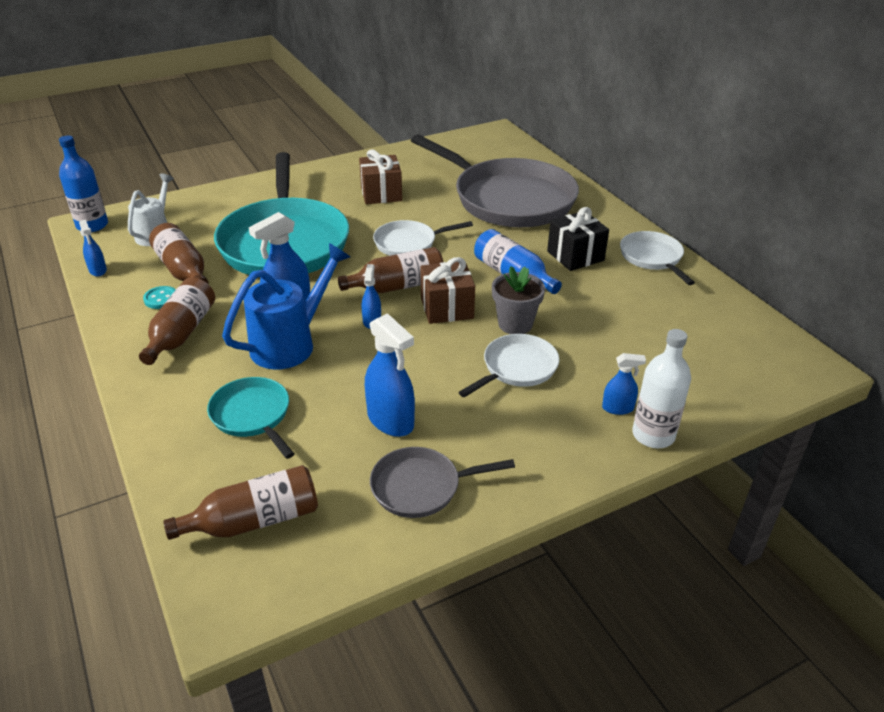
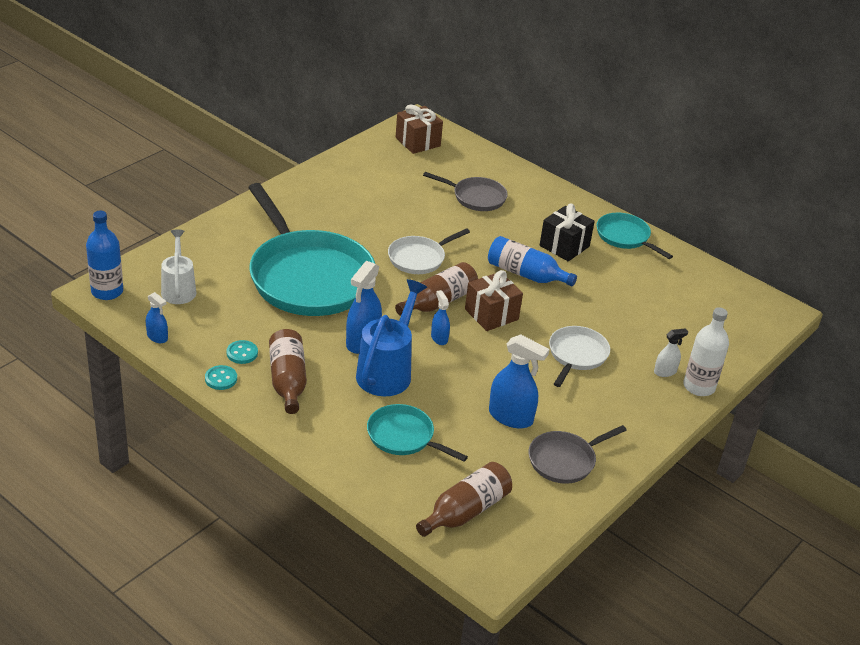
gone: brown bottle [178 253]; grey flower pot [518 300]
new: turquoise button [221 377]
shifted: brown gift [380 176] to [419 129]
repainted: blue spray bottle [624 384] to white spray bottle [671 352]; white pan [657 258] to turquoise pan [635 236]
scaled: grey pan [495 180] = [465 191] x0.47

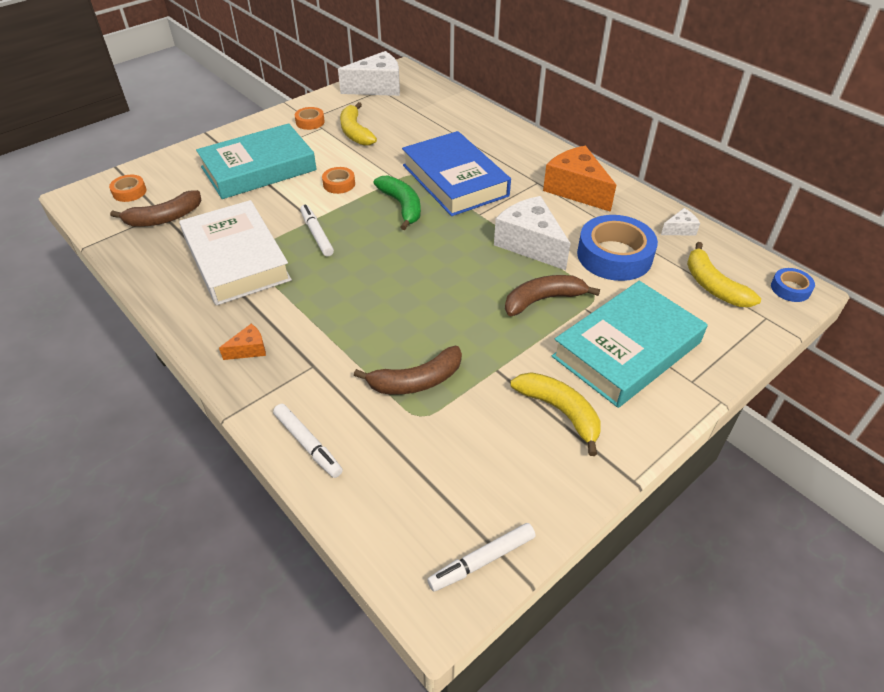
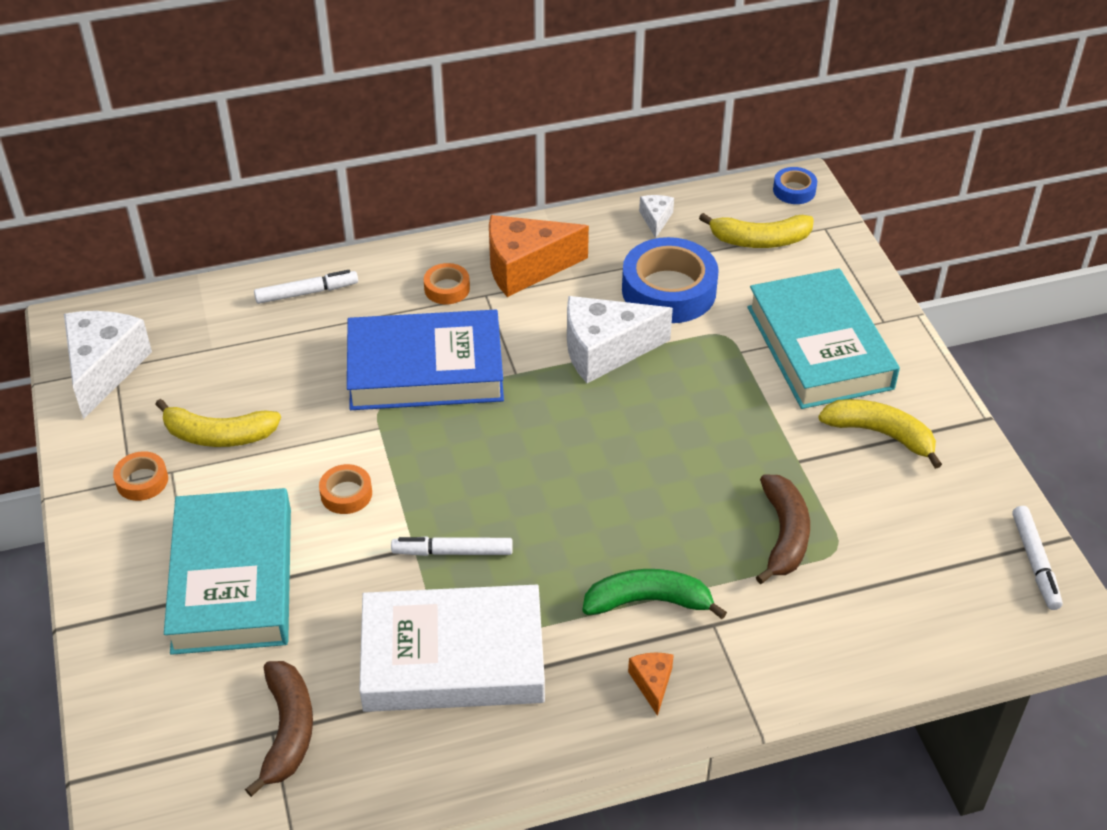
gone: brown banana [552 295]
shifted: orange tape [128 188] to [447 283]; white marker [308 441] to [306 287]; green banana [397 203] to [654 594]
rotated: yellow banana [555 414] = [880 434] 45 degrees clockwise

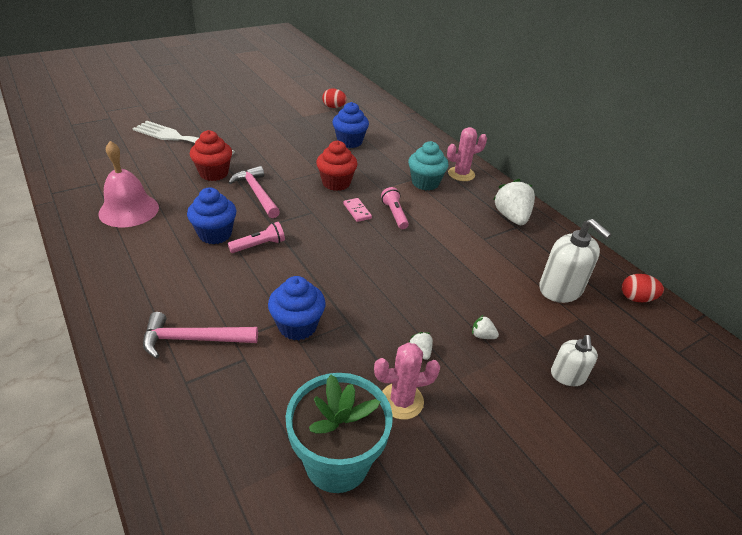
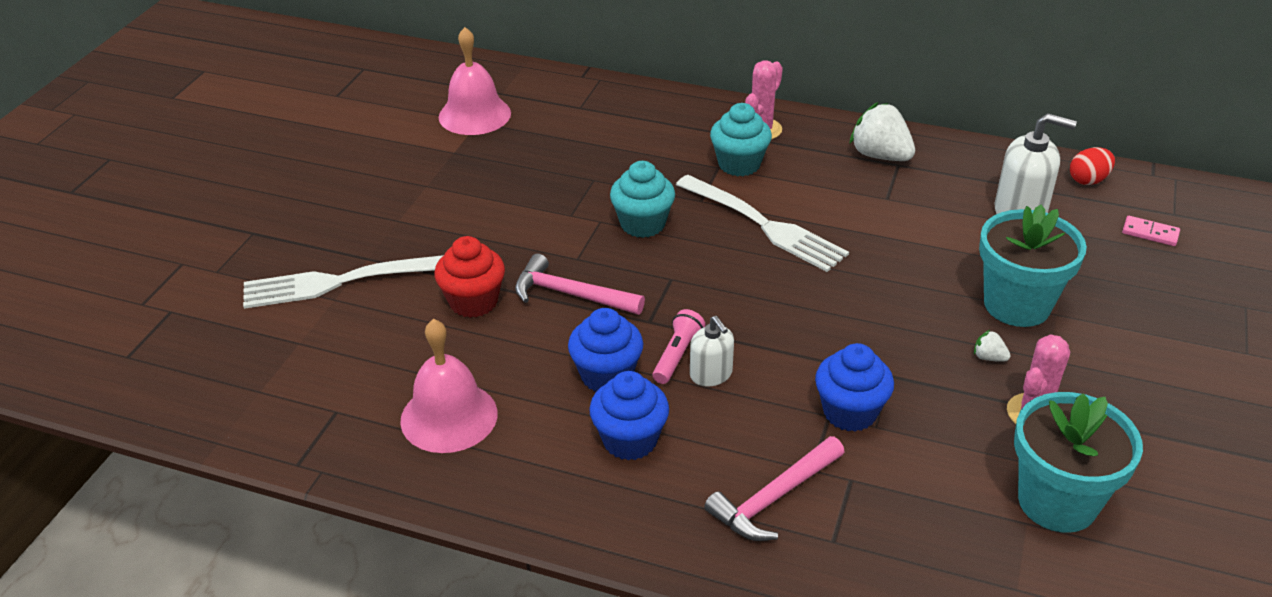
shifted: blue cupcake [351 125] to [629 415]; pink domino [357 210] to [1151 231]; white soap dispenser [574 360] to [712 351]
swapped: red egg [334 98] to pink bell [475 81]; pink flashlight [395 208] to white fork [762 223]; white strawberry [485 327] to turquoise flower pot [1033 266]
repainted: red cupcake [337 165] to turquoise cupcake [642 199]

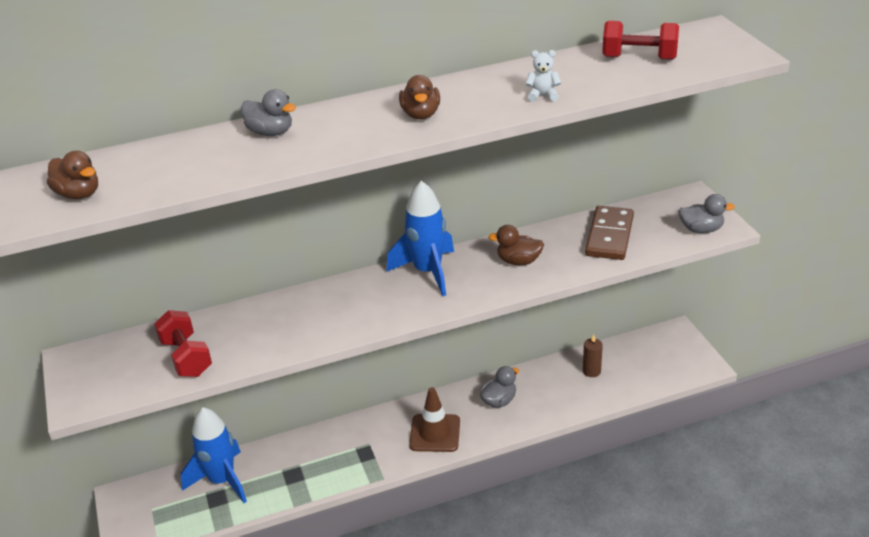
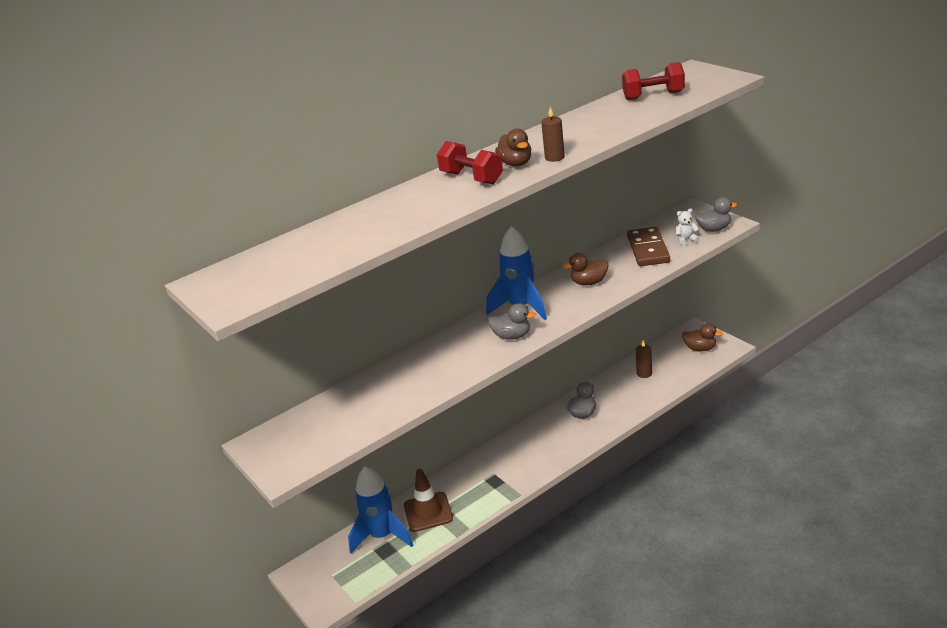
new: brown candle [553 134]
shifted: brown duck [72 175] to [702 337]; red dumbbell [183 343] to [470 162]; grey duck [268 112] to [512 321]; brown traffic cone [434 419] to [428 500]; white teddy bear [543 76] to [688 227]

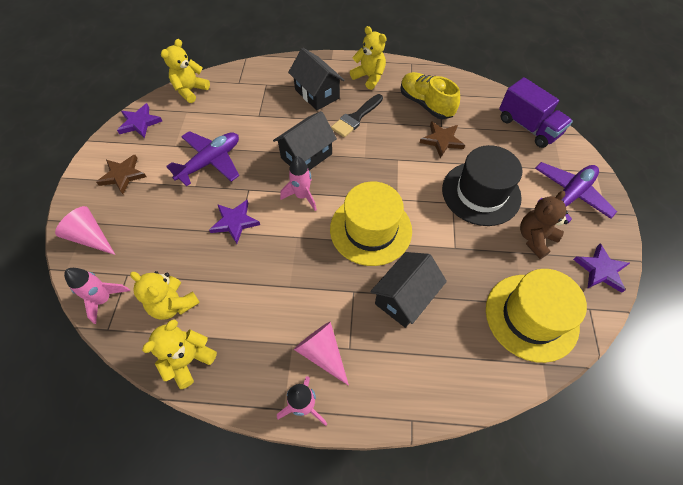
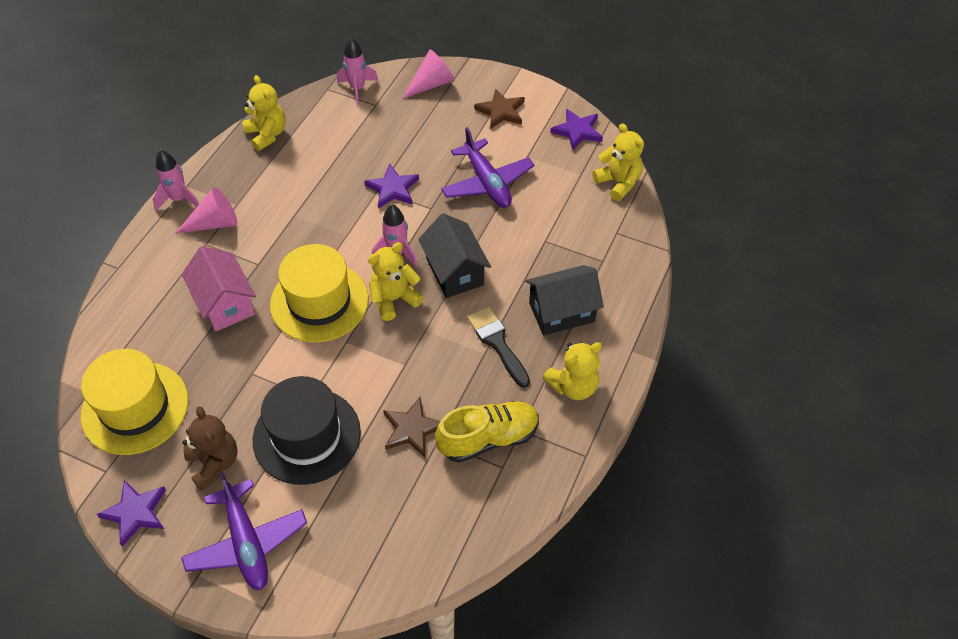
gone: purple truck [536 112]
shifted: yellow teddy bear [165 295] to [396 281]
repainted: black house [408 290] to pink house [219 289]

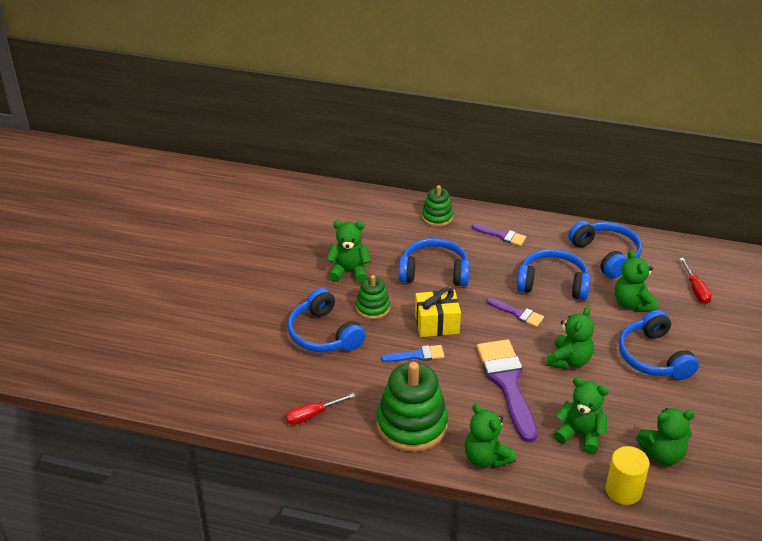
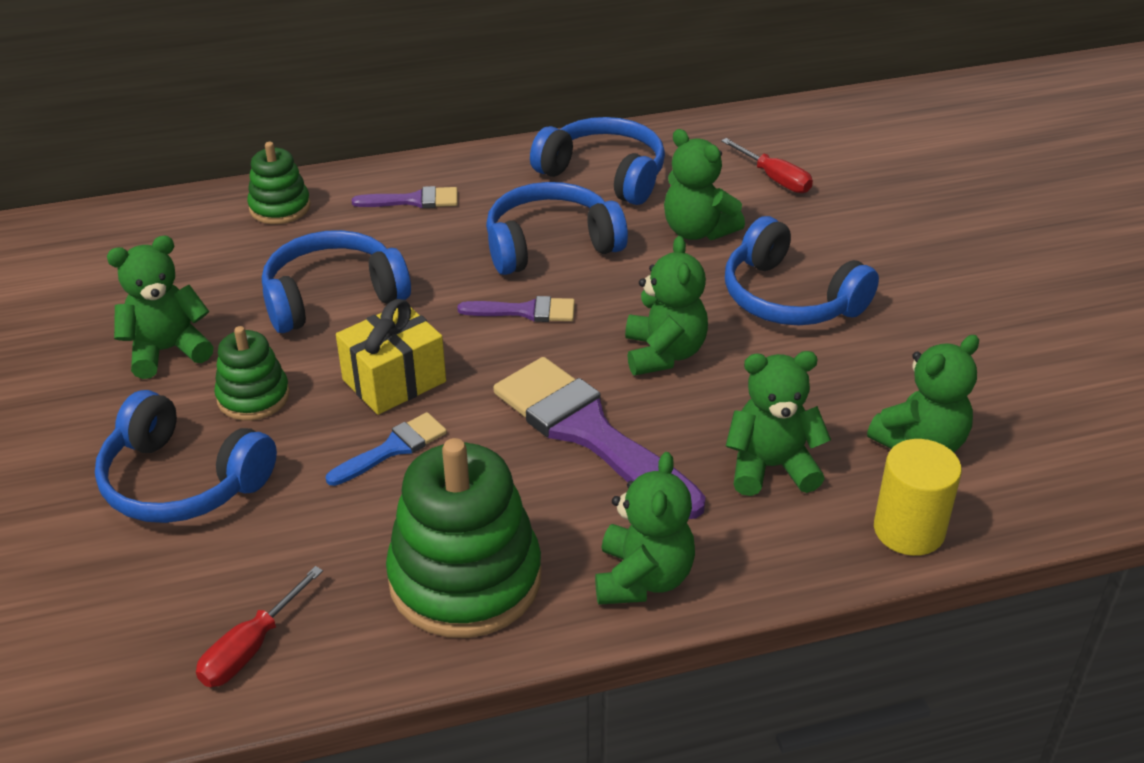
rotated: green teddy bear [490 436] = [645 528] 105 degrees counterclockwise

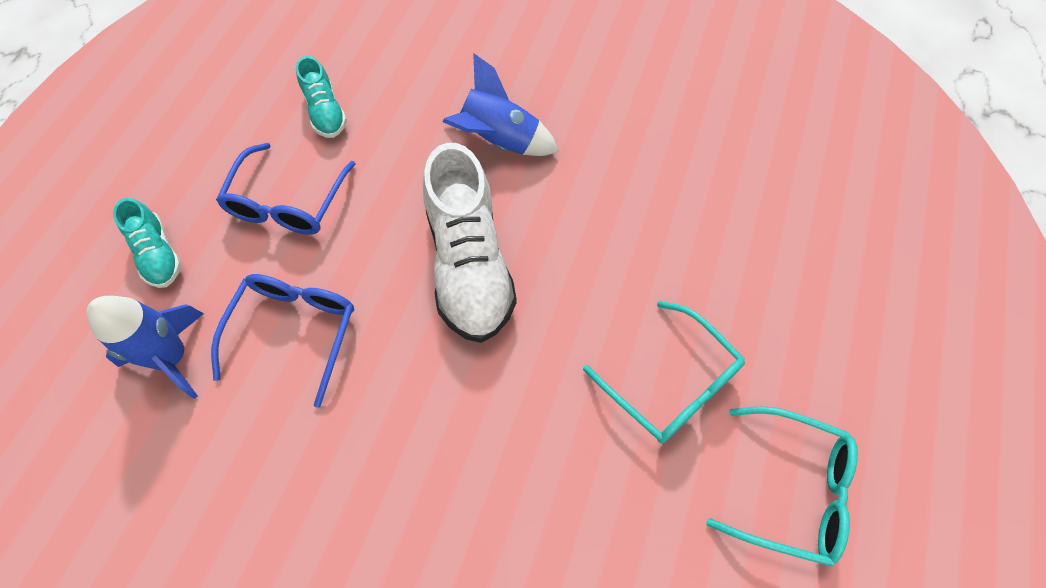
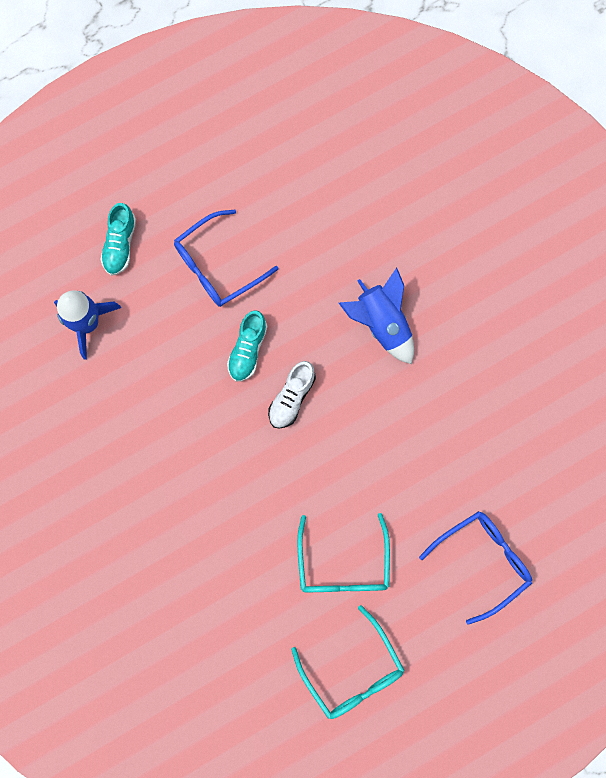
shifted: blue glasses [282 341] to [475 568]; turquoise shoe [321 97] to [247 346]
scaled: white shoe [469 243] = [292 395] x0.51

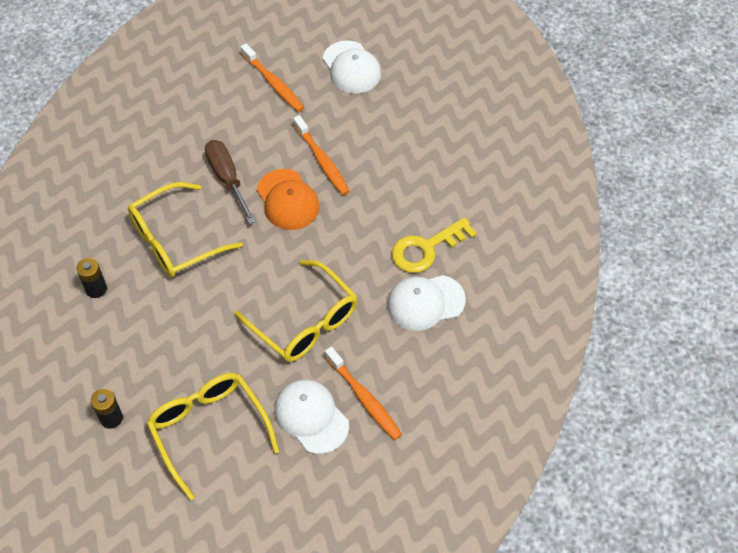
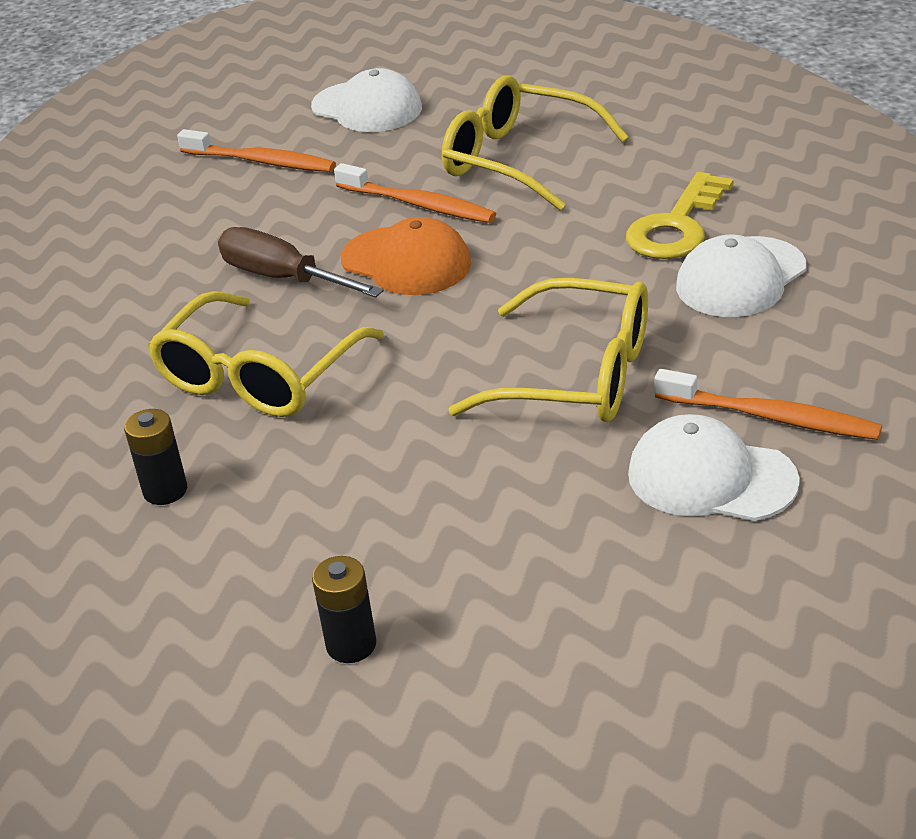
shifted: yellow glasses [213 436] to [535 142]

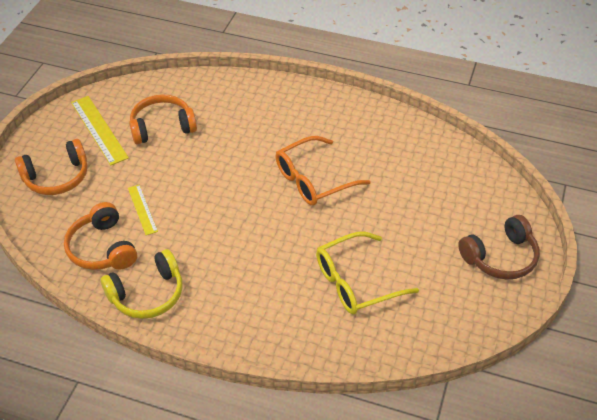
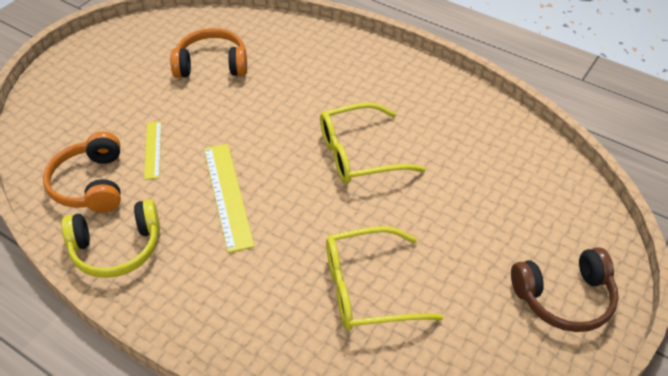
gone: orange headphones [51 167]
shifted: yellow ruler [100 130] to [229 198]
repainted: orange glasses [323 171] to yellow glasses [373 143]

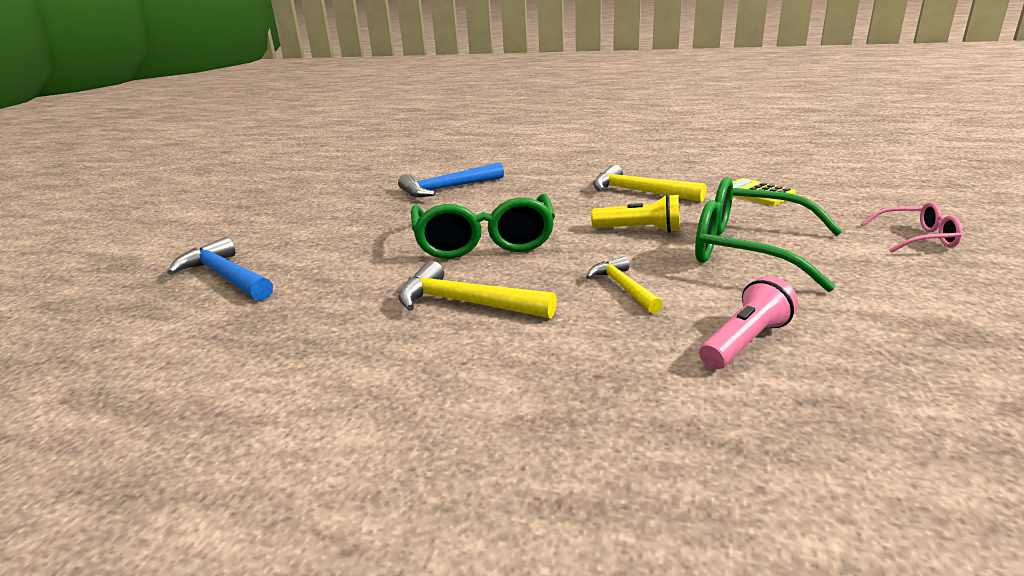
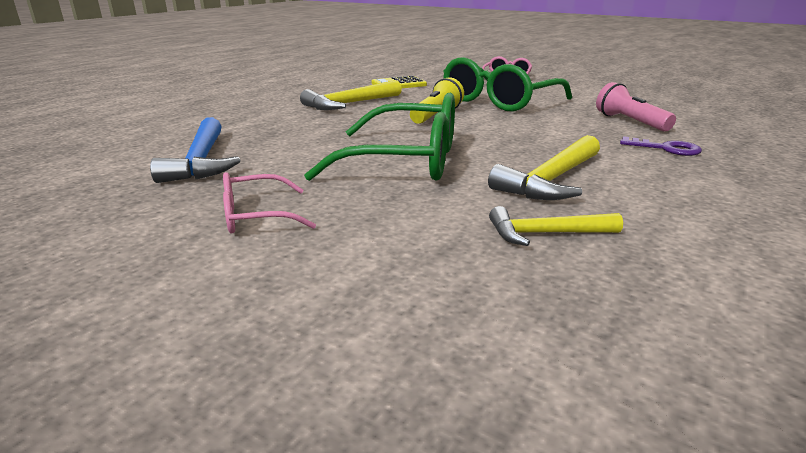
gone: blue hammer [220 269]
new: pink glasses [269 203]; purple key [661 146]
shifted: yellow hammer [624 285] to [556 226]

